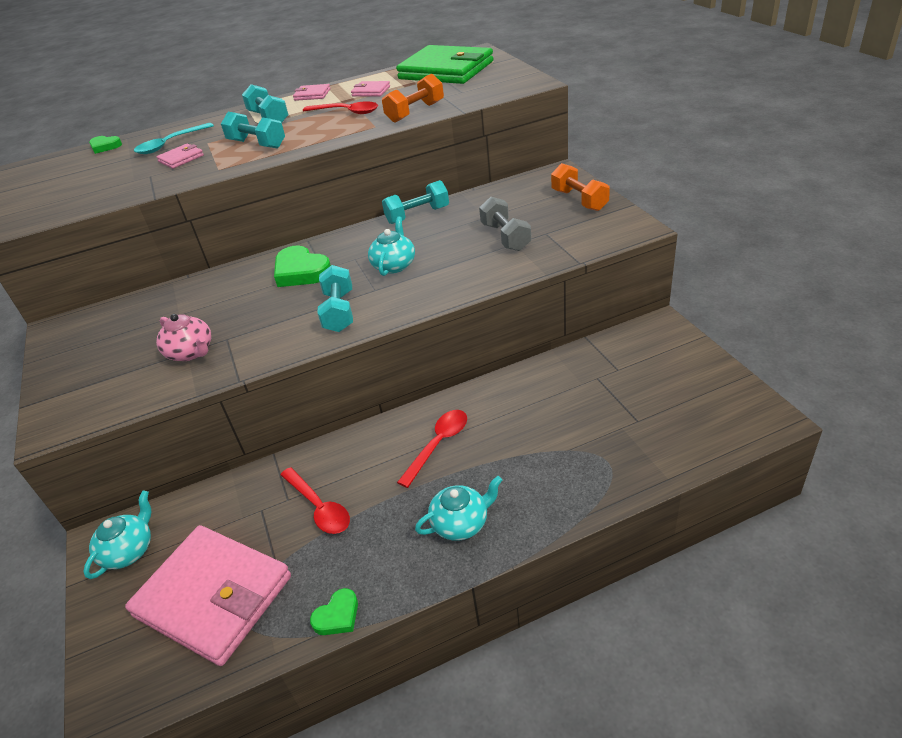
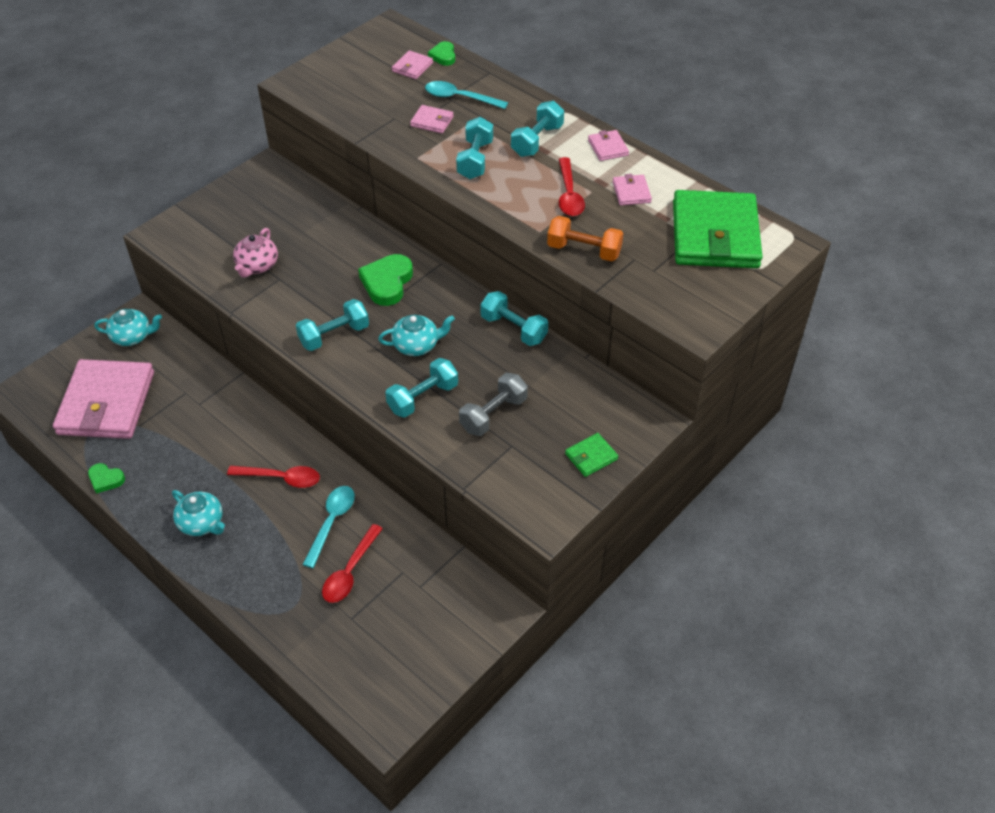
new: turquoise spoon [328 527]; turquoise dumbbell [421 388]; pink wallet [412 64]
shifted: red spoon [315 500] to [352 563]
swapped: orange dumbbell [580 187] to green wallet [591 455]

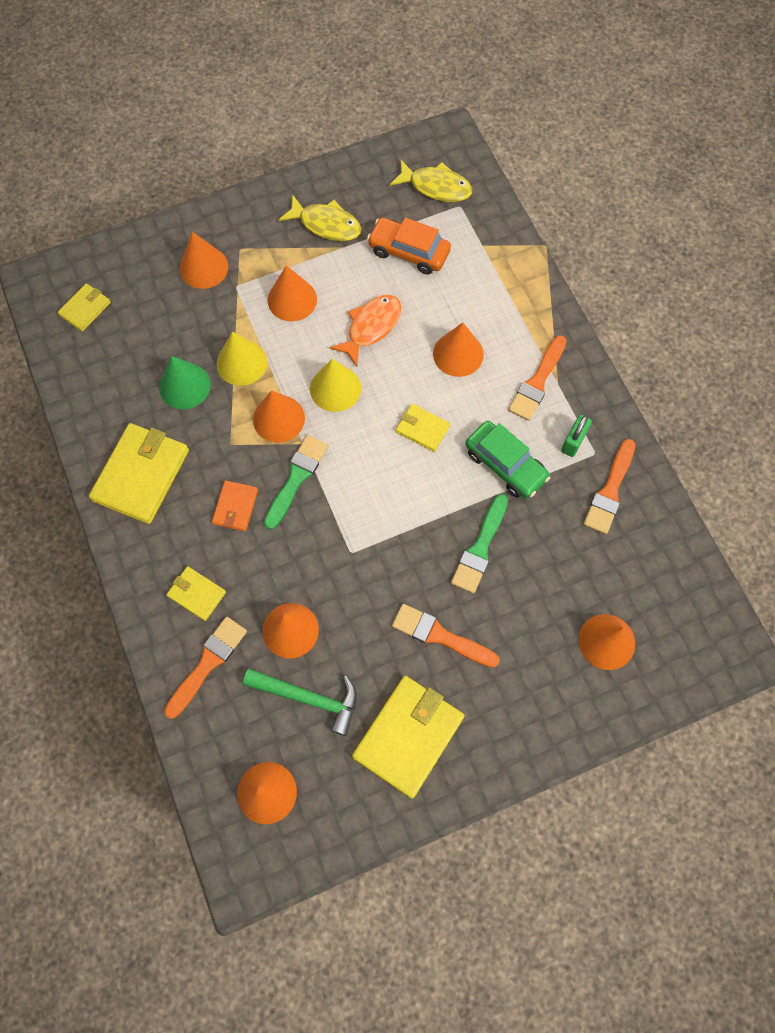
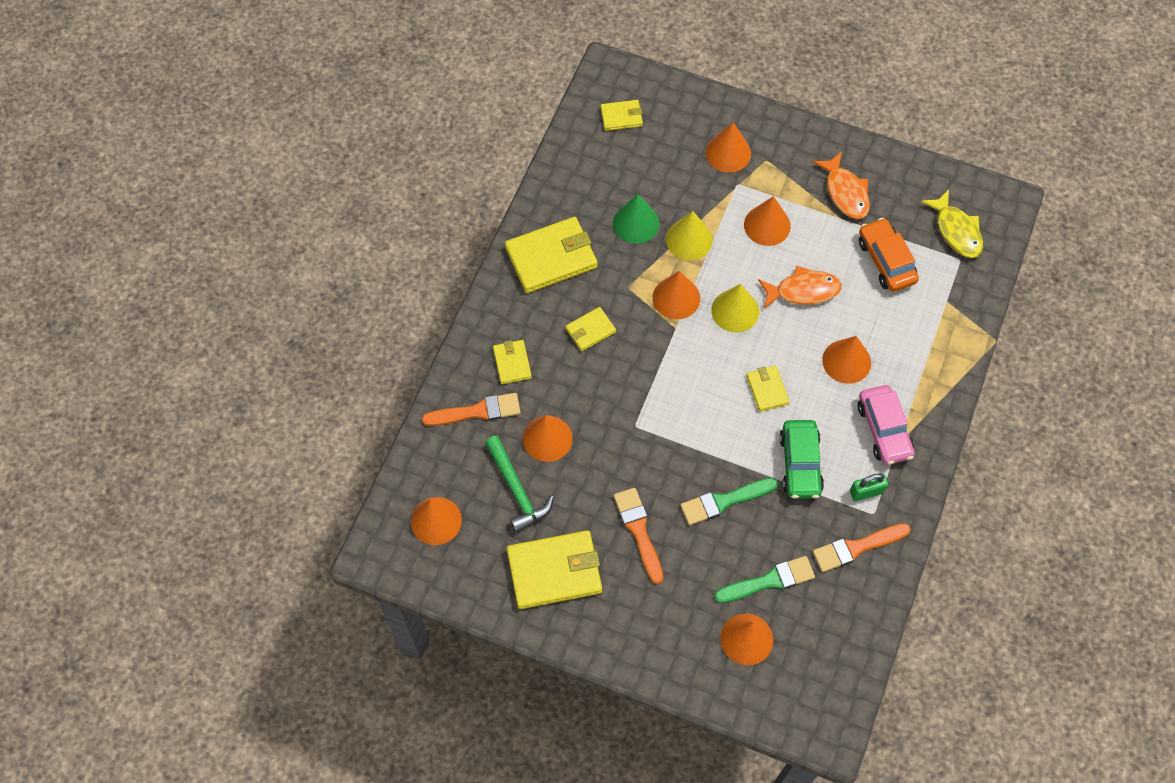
shifted: green brush [296 482] to [764 579]
swapped: orange brush [537 378] to pink car [886 425]
repainted: orange wallet [235 506] to yellow wallet [590 329]; yellow fish [320 218] to orange fish [841 185]

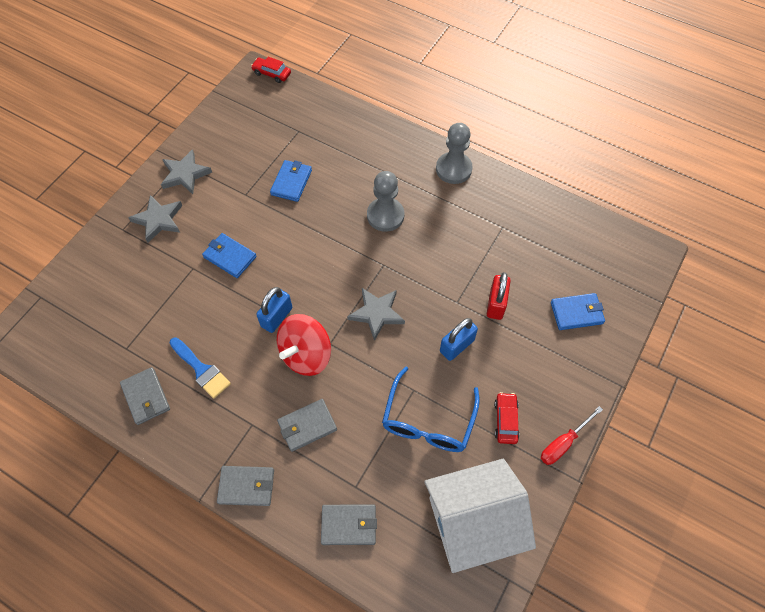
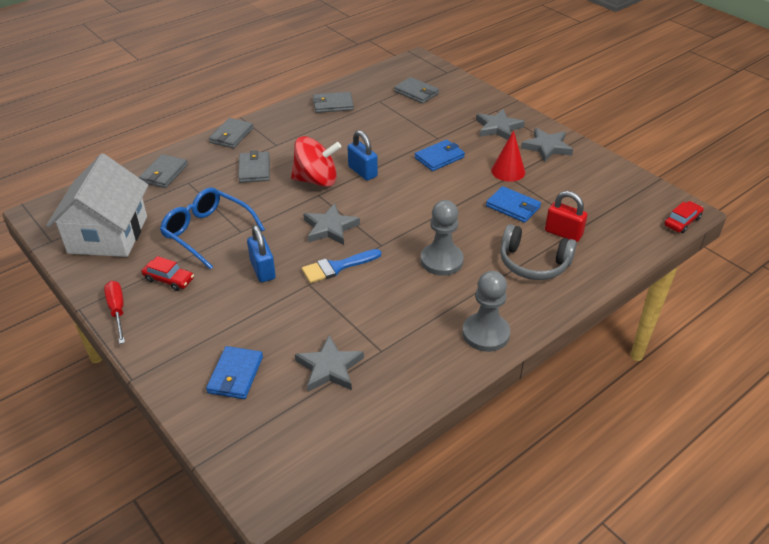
new: grey star [329 363]; grey wallet [416 90]; red cone [508 156]; grey headphones [538 252]
shifted: blue brush [200 368] to [341 266]; red padlock [499 296] to [566 216]
rotated: red spinning top [304 345] = [316 161] 120 degrees clockwise

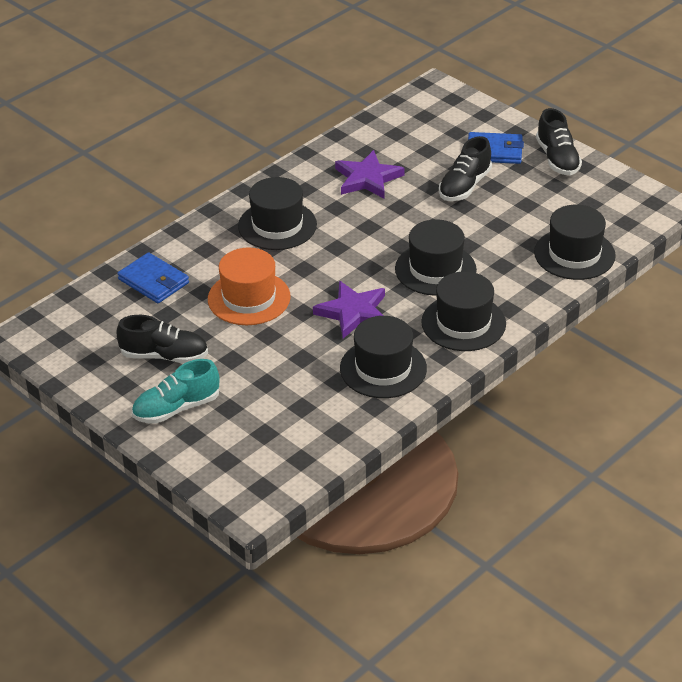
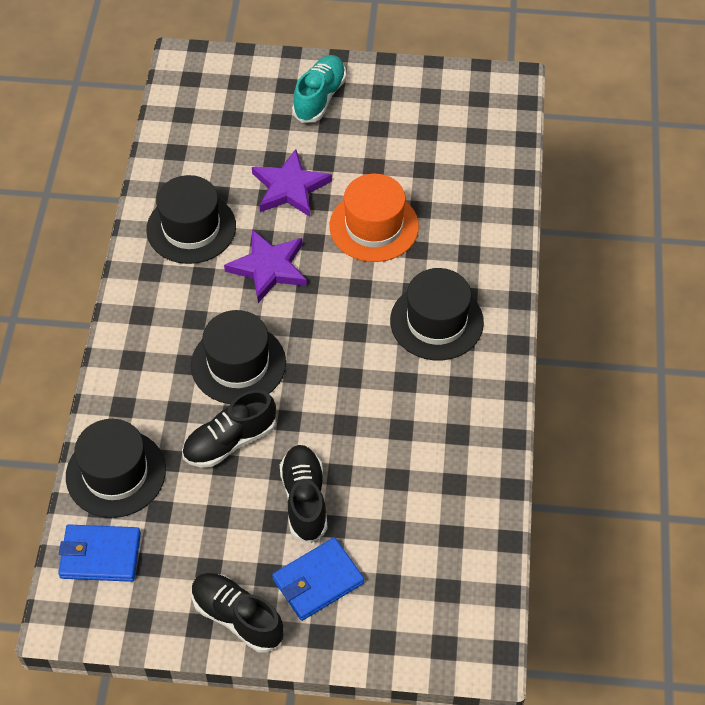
gone: black hat [463 311]
shifted: blue wallet [153 277] to [99 553]; black shoe [162 339] to [229 428]; purple star [369 174] to [292 183]

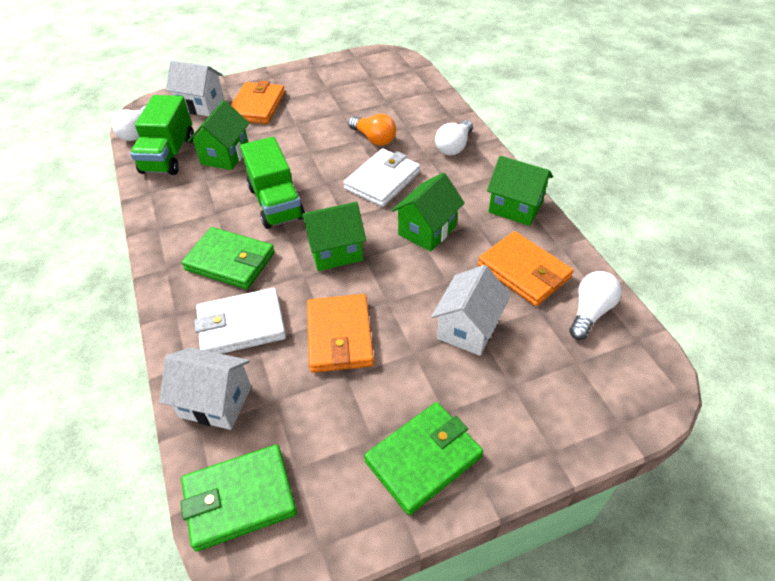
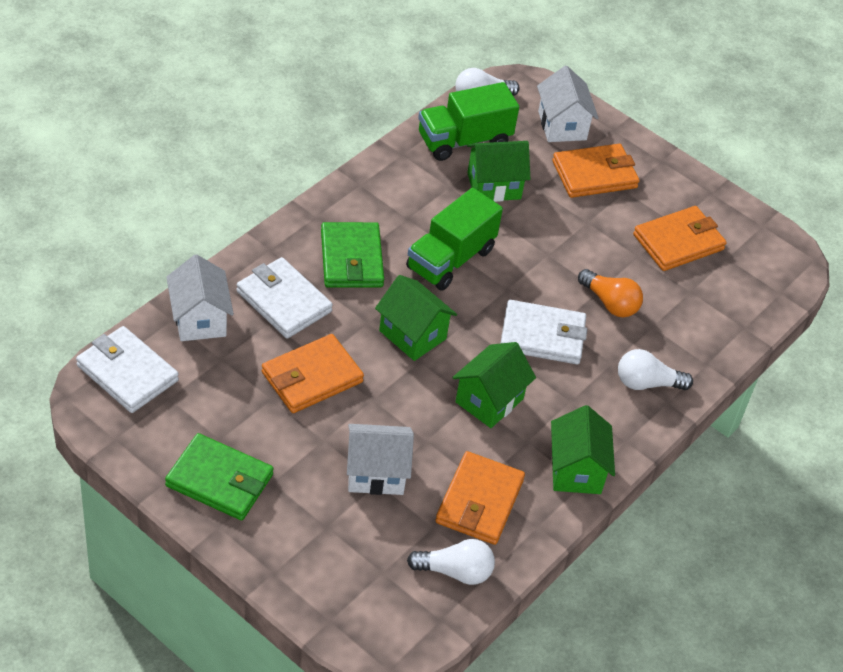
new: orange wallet [680 238]
repainted: green wallet [238 498] to white wallet [127 369]
rotated: orange light bulb [372 130] = [610 293] 60 degrees counterclockwise; green house [428 212] = [494 385] 60 degrees counterclockwise

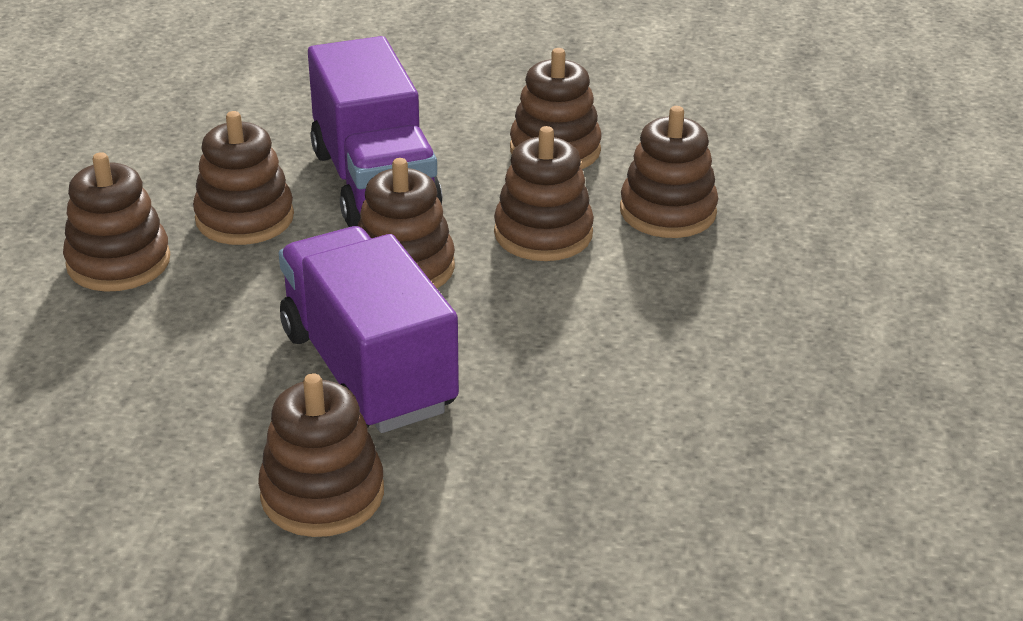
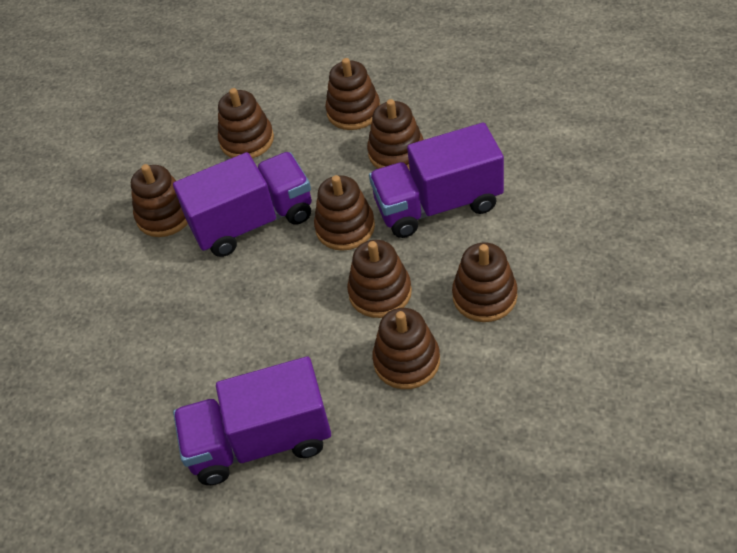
new: purple truck [252 421]; brown stacking toy [246 123]

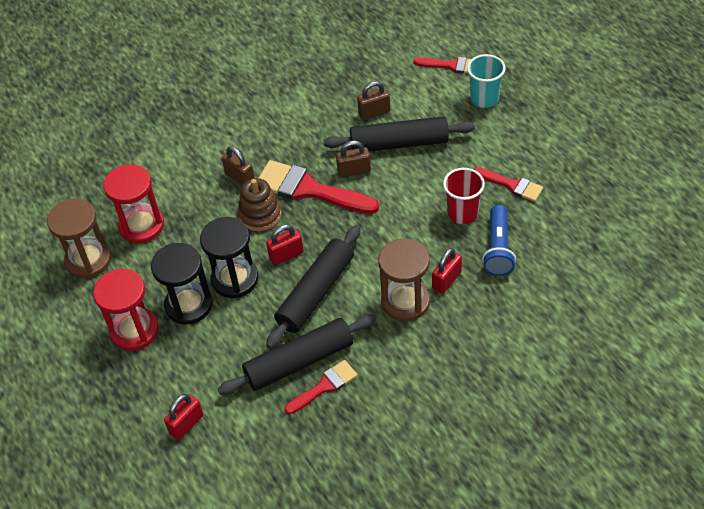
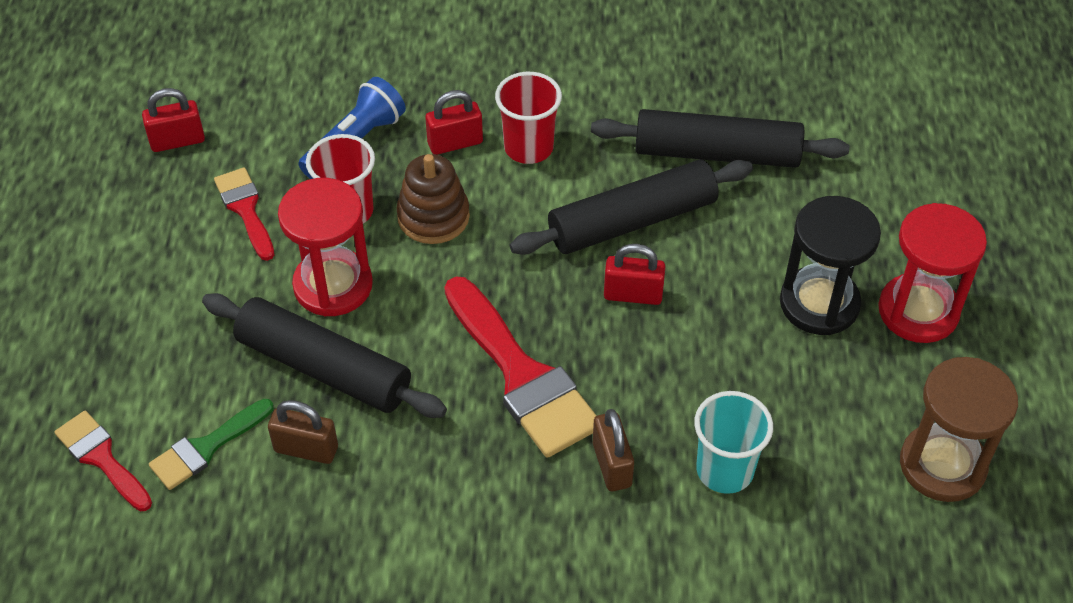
gone: black hourglass [229 257]; red brush [321 387]; brown padlock [353 159]
new: green brush [211 444]
shifted: red hourglass [134 203] to [325 247]; red padlock [183 417] to [173 120]; brown stacking toy [259 204] to [433 199]; turquoise cup [486 81] to [733 442]
swapped: brown hourglass [404 280] to red cup [528 118]

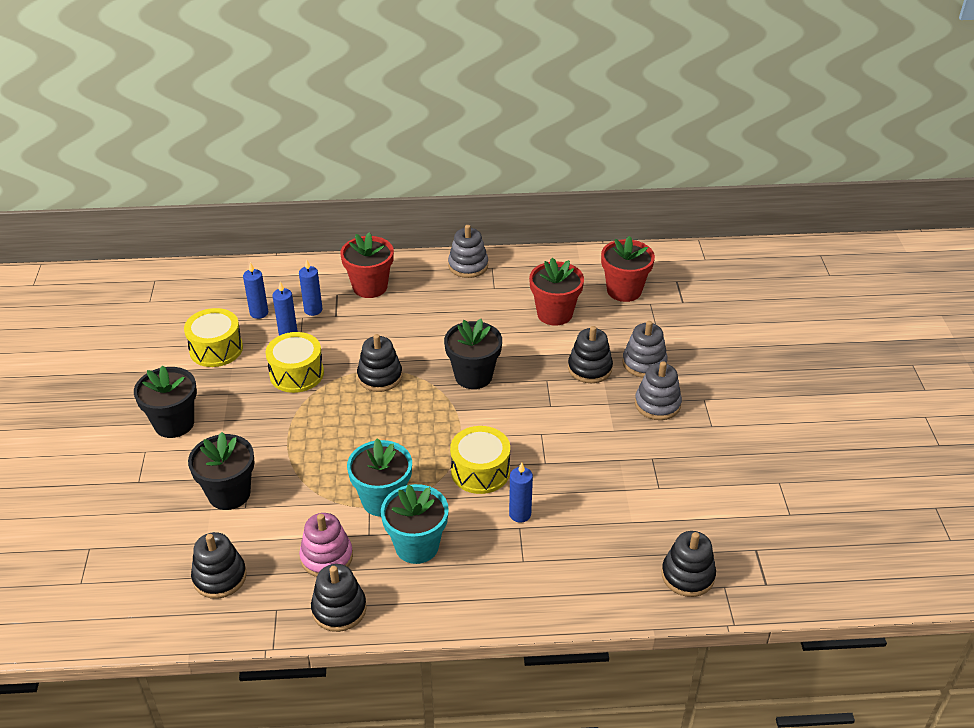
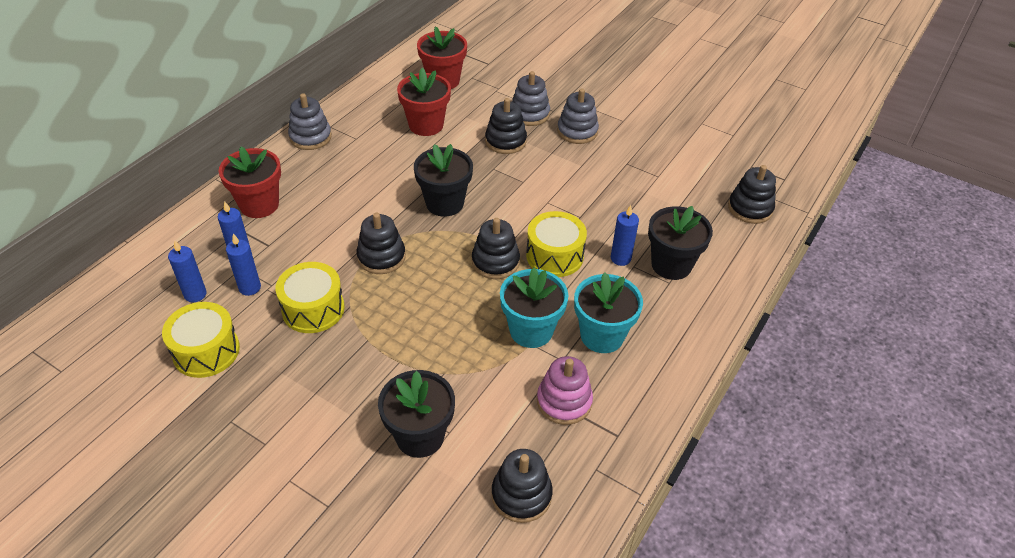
shifted: black flower pot [165 402] to [680 243]; black stacking toy [339 598] to [496 248]

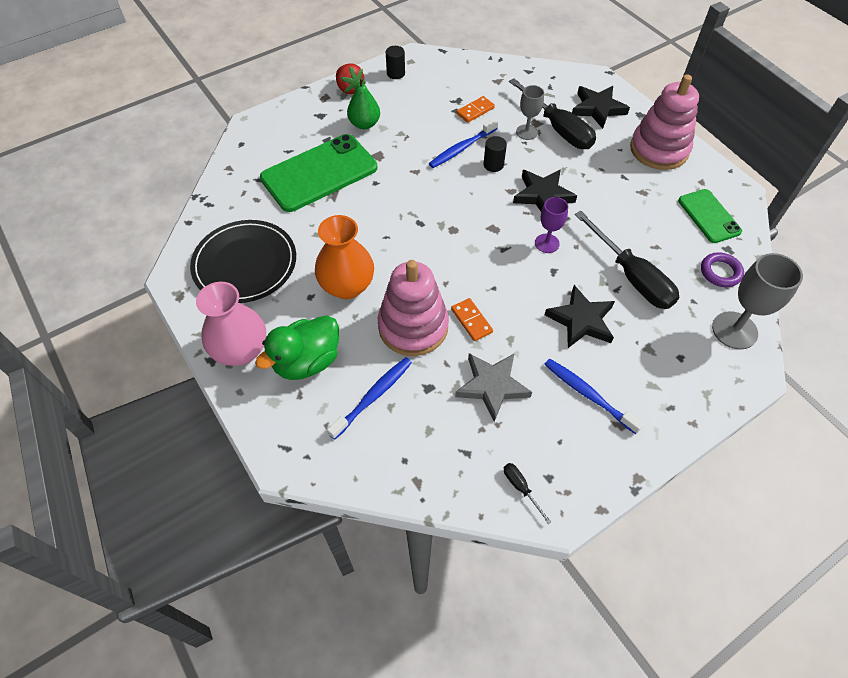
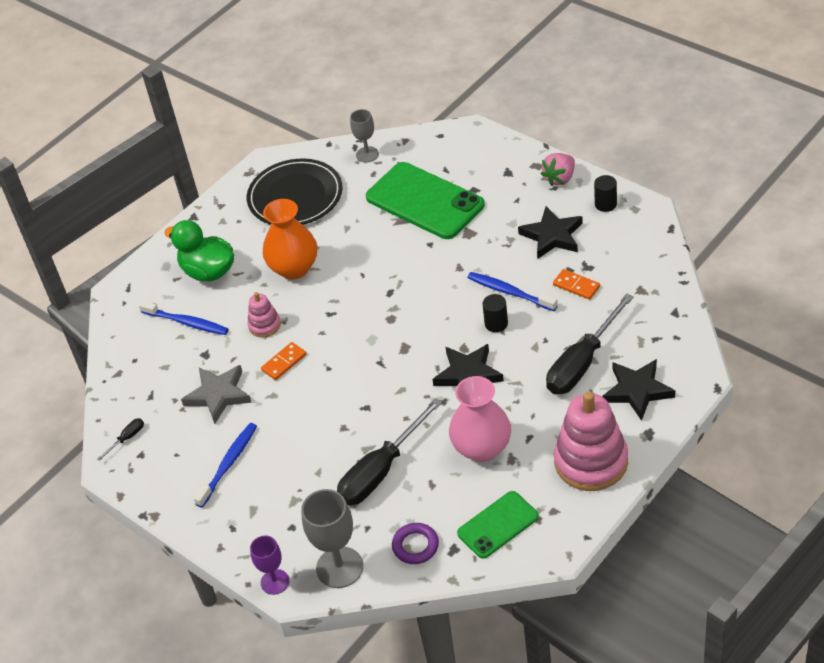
gone: green pear [363 103]
shifted: pink vase [231 324] to [480 419]; grey goblet [530 112] to [364 135]; purple goblet [551 225] to [269 565]; black star [580 316] to [550 232]
repainted: red strawberry [351 78] to pink strawberry [558 169]
scaled: pink stacking toy [413 308] = [264 315] x0.50

